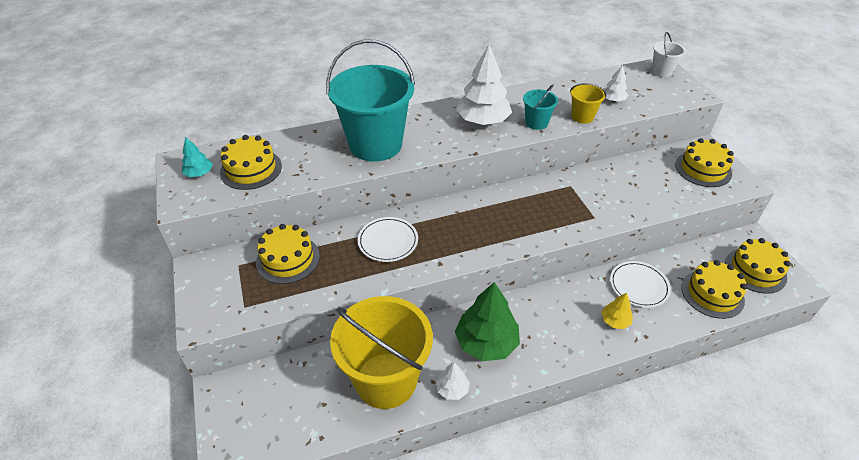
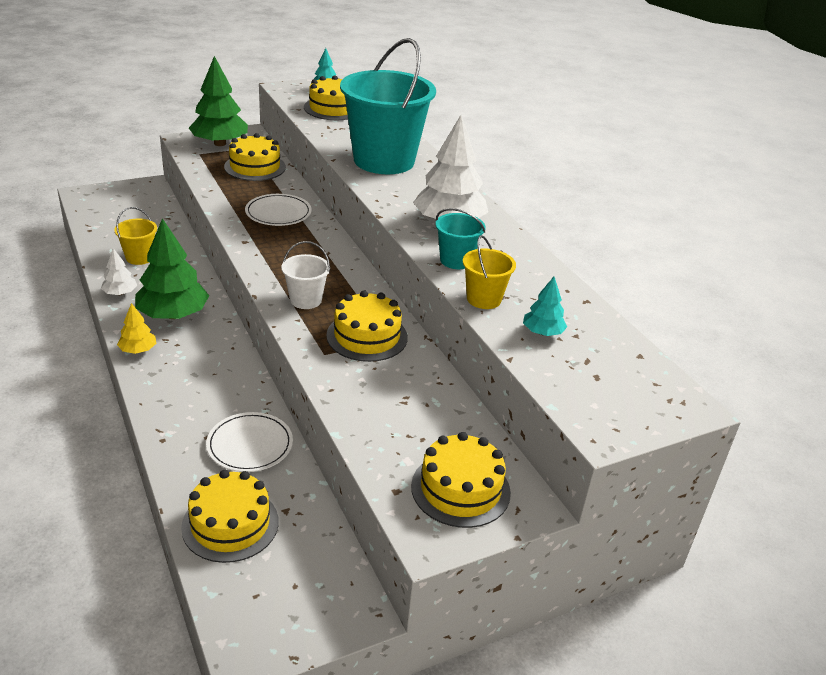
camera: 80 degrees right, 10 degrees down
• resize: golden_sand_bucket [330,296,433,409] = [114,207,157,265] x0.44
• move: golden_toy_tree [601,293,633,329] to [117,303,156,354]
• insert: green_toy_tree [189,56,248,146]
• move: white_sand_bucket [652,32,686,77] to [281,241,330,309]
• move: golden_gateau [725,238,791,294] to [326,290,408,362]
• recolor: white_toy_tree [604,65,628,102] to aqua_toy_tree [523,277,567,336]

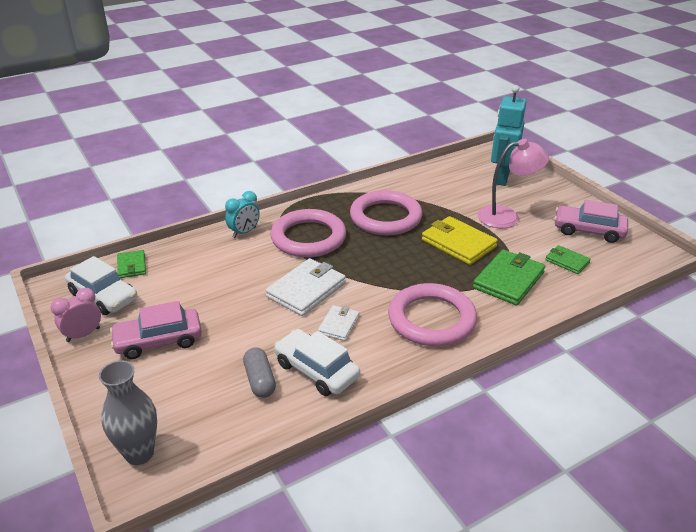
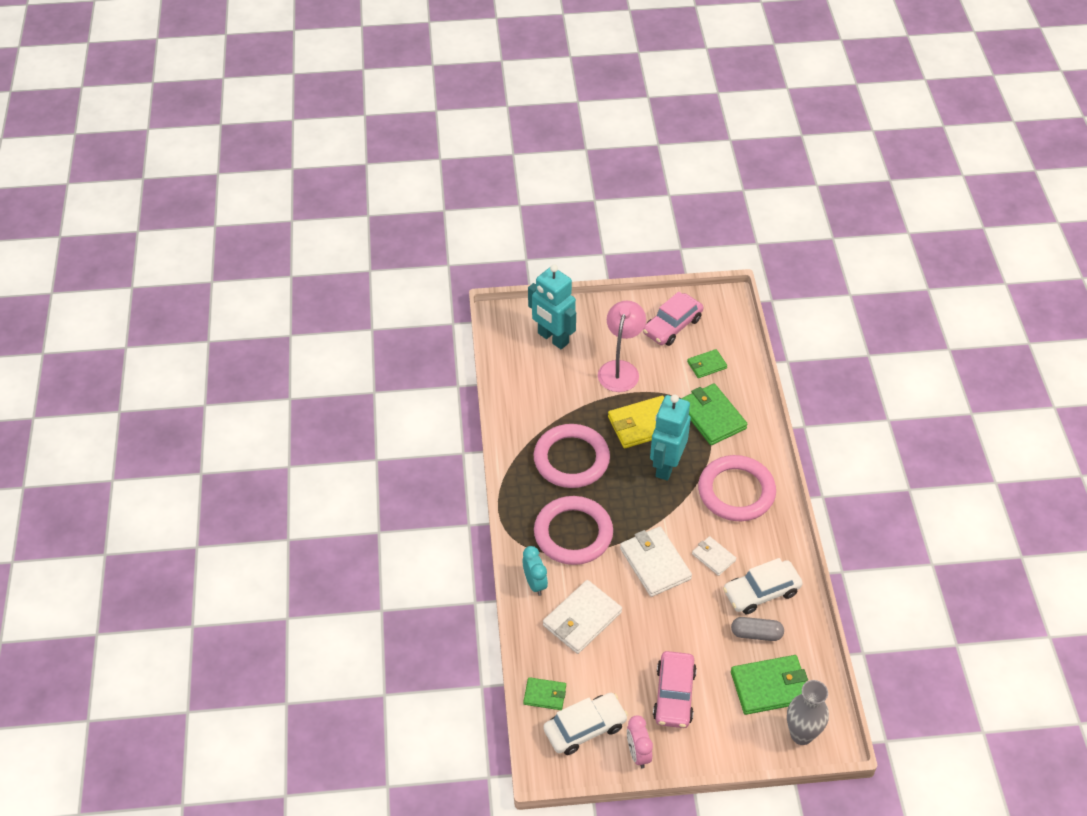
camera: 65 degrees left, 15 degrees up
• insert: white_billfold [543,580,622,654]
• insert: aqua_robot [650,394,691,481]
• insert: green_billfold [731,655,808,715]

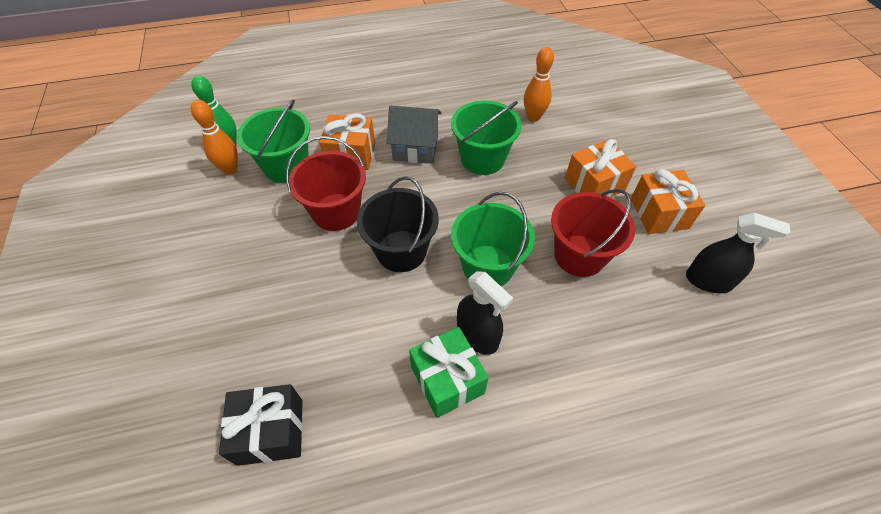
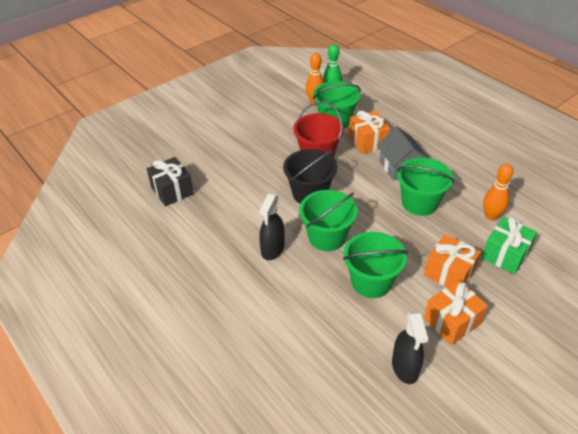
camera: 65 degrees right, 10 degrees down
• recolor: scarlet_sand_bucket [551,189,635,277] to green_sand_bucket [343,232,408,298]
• move: green_present [409,327,489,418] to [481,217,537,275]

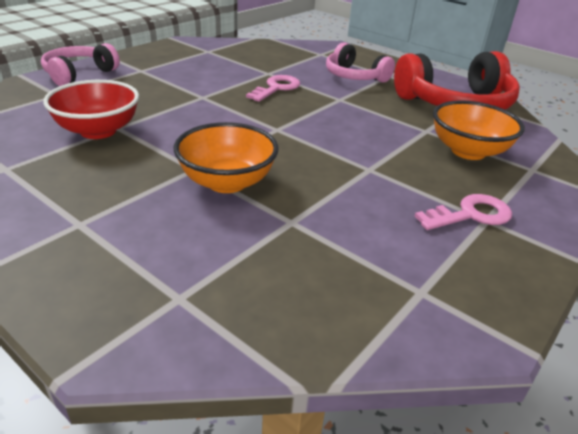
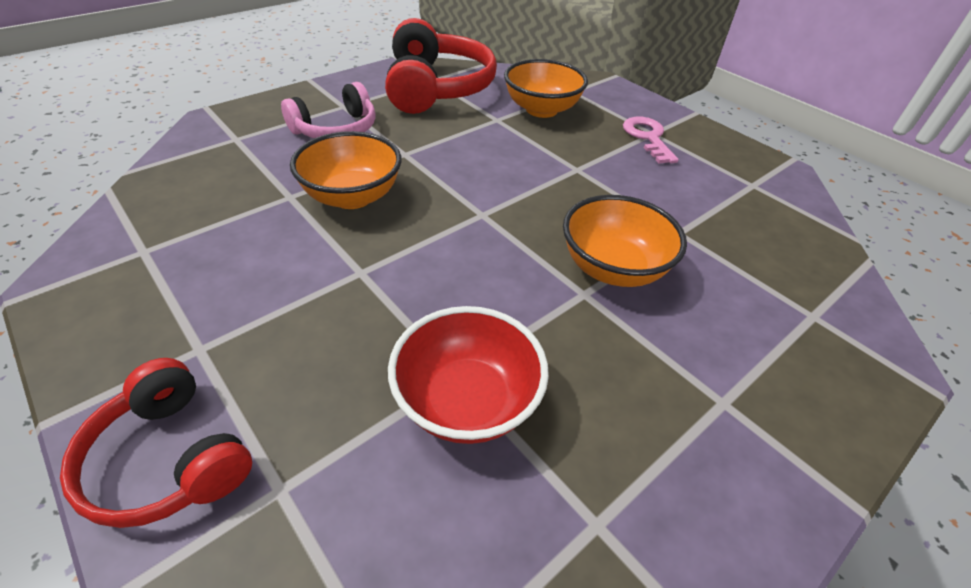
camera: 80 degrees left, 10 degrees up
• recolor: rosy_headset [41,43,120,86] to scarlet_headset [60,358,252,528]
• replace: rosy_key [246,75,300,102] to bright_orange_deep_dish [290,131,402,209]

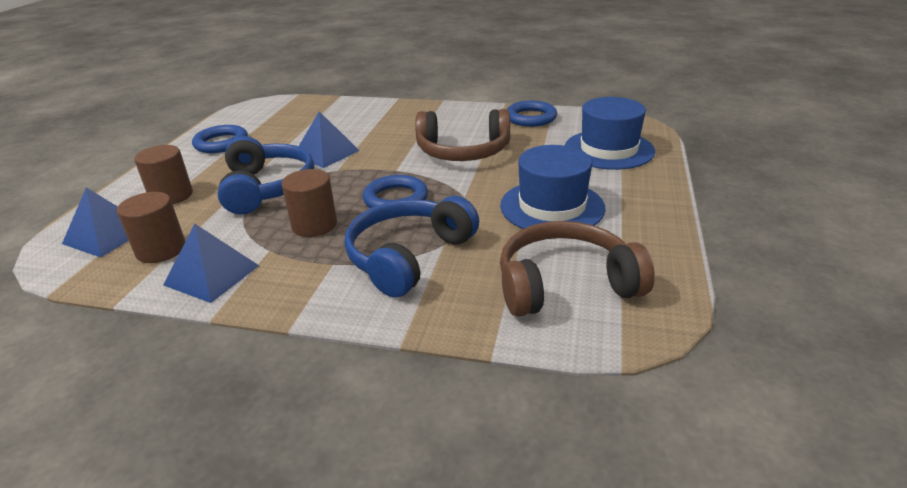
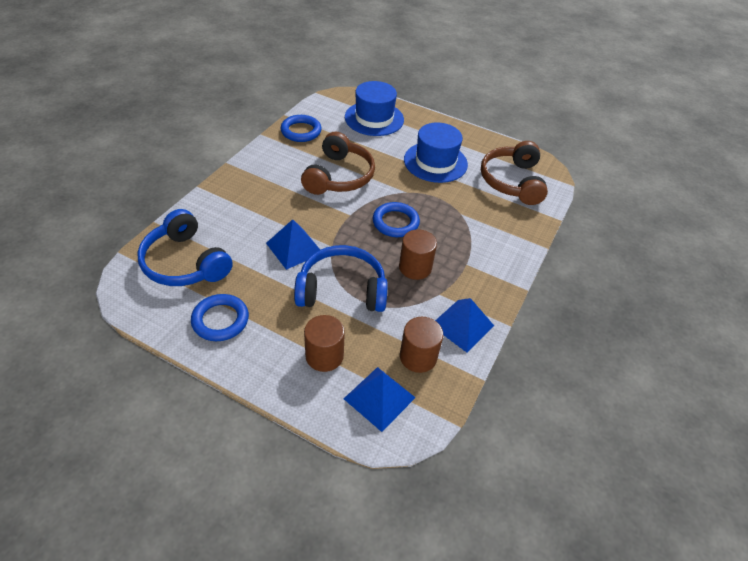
camera: 80 degrees left, 15 degrees up
• move: blue_headset [344,196,479,297] to [137,209,233,286]

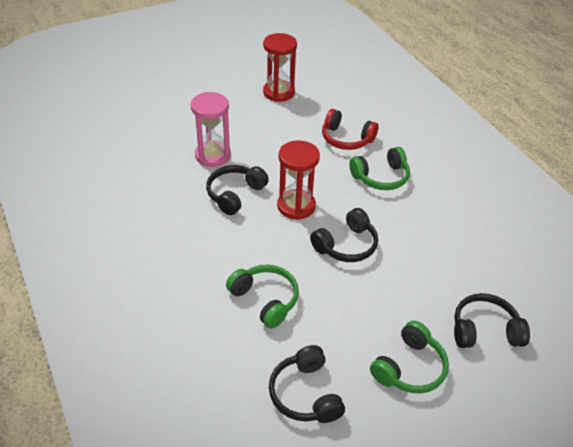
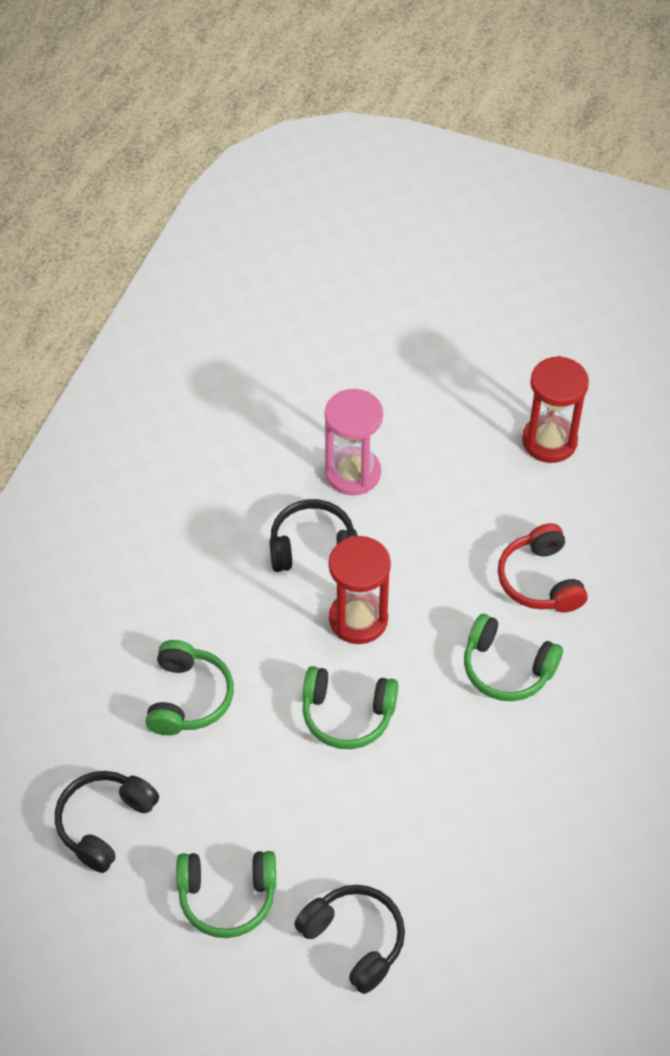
camera: 50 degrees right, 10 degrees up
• recolor: ebony_headset [310,208,378,262] to green_headset [302,666,398,749]

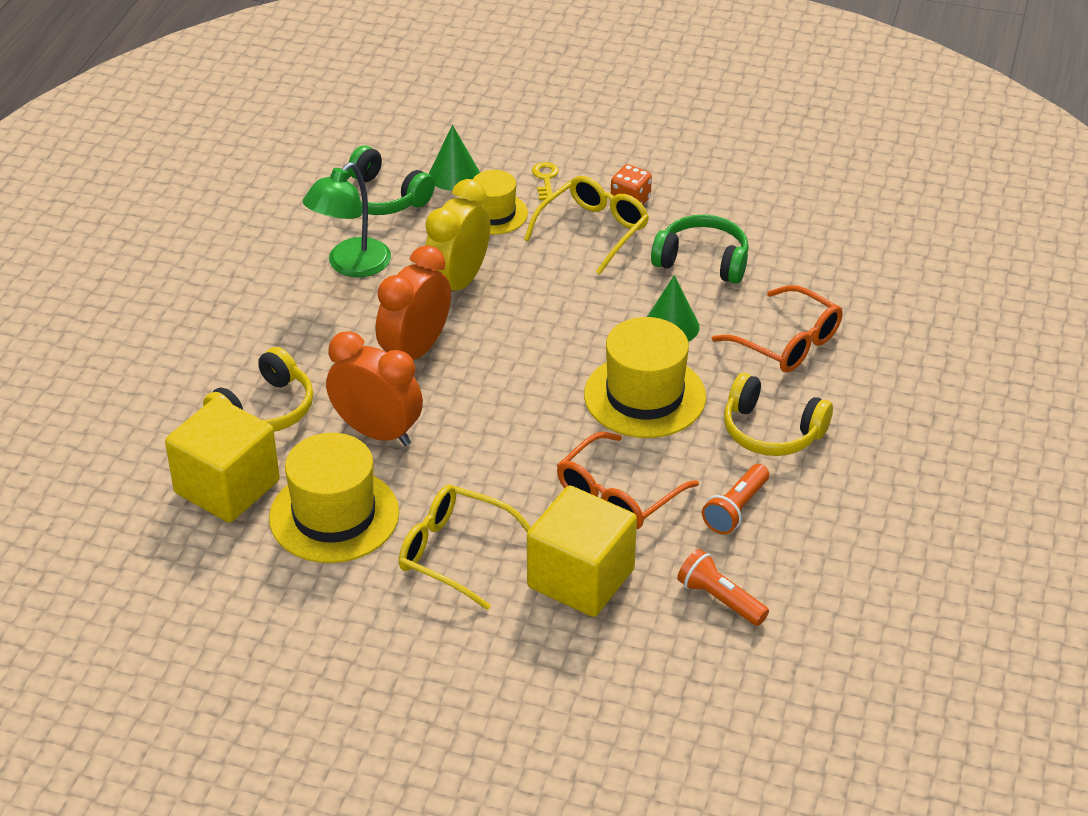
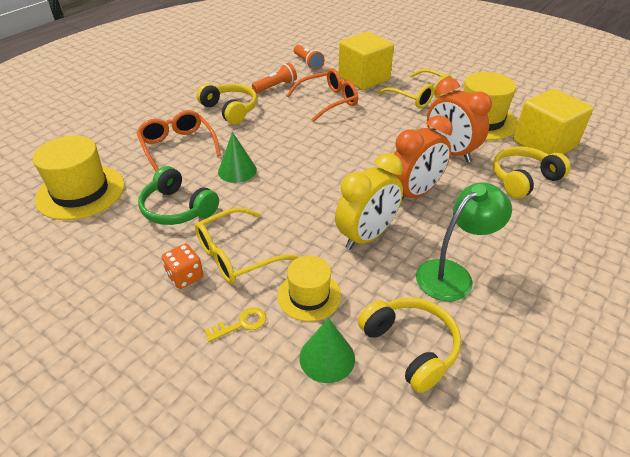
camera: 160 degrees left, 0 degrees up
• move: golden_top_hat [584,317,706,438] to [33,135,125,220]
• rotate: golden_key [532,162,559,200] = [204,307,266,342] 135 degrees counterclockwise
• recolor: green_headset [347,145,435,215] to golden_headset [358,297,461,393]

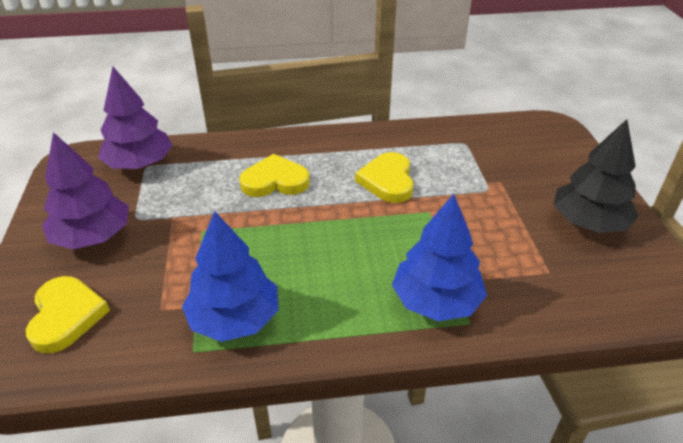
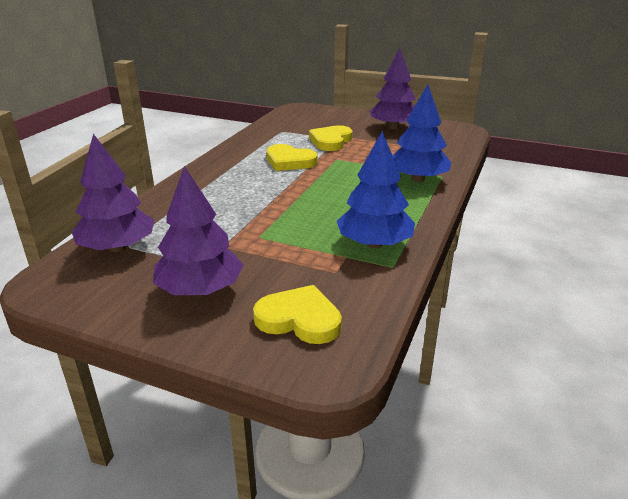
camera: 60 degrees left, 10 degrees down
• move: golden_heart [239,154,310,197] to [309,125,353,151]
• recolor: ebony_toy_tree [553,119,639,233] to violet_toy_tree [370,48,416,130]

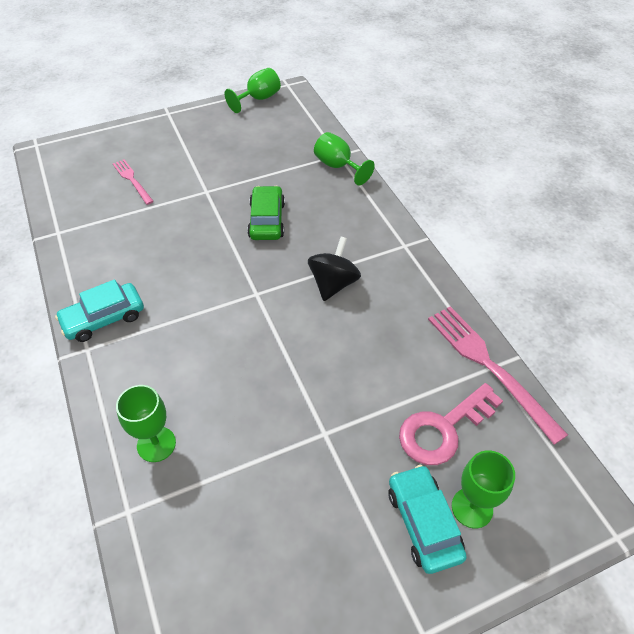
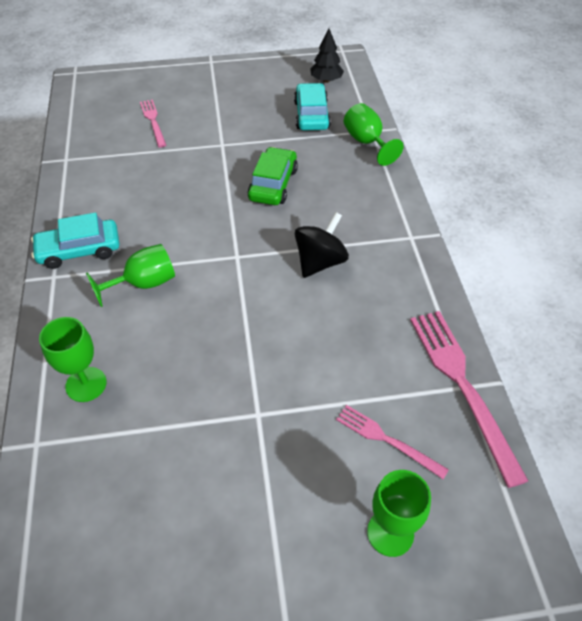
camera: 15 degrees right, 0 degrees up
• move: green_chalice [225,68,281,113] to [86,244,175,307]
• move: aqua_automobile [389,465,467,574] to [294,83,331,130]
• insert: ebony_toy_tree [310,28,344,83]
• replace: rosy_key [399,383,503,465] to rosy_fork [336,405,449,479]

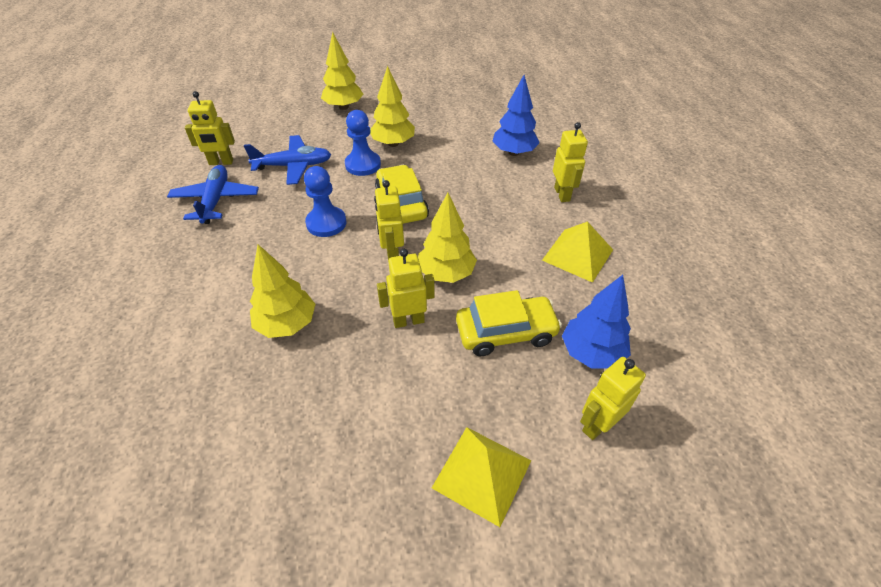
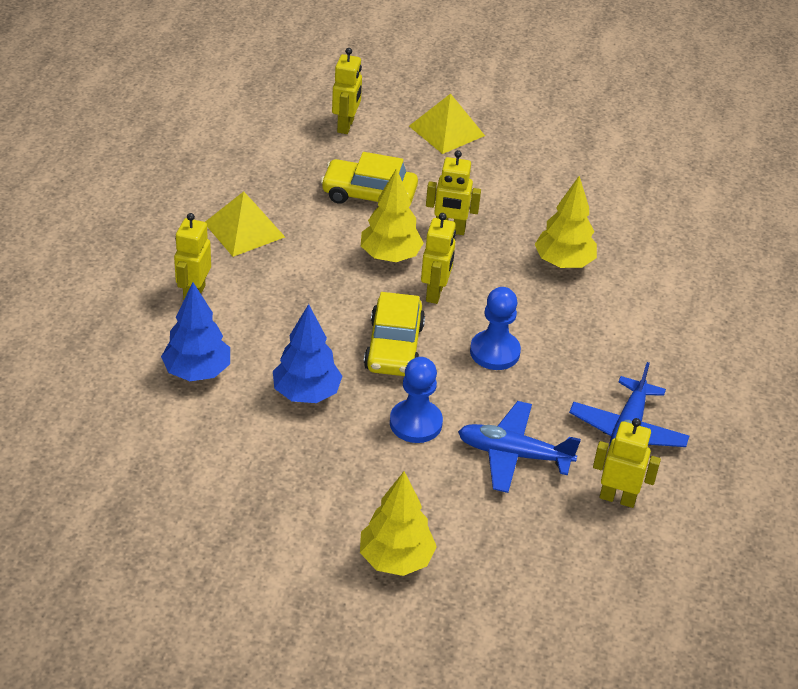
camera: 160 degrees left, 5 degrees down
• move: blue_toy_tree [562,275,631,369] to [273,304,343,403]
• rotate: golden_robot [580,357,646,440] = [332,48,362,134] 60 degrees counterclockwise
• delete: golden_toy_tree [370,66,415,147]

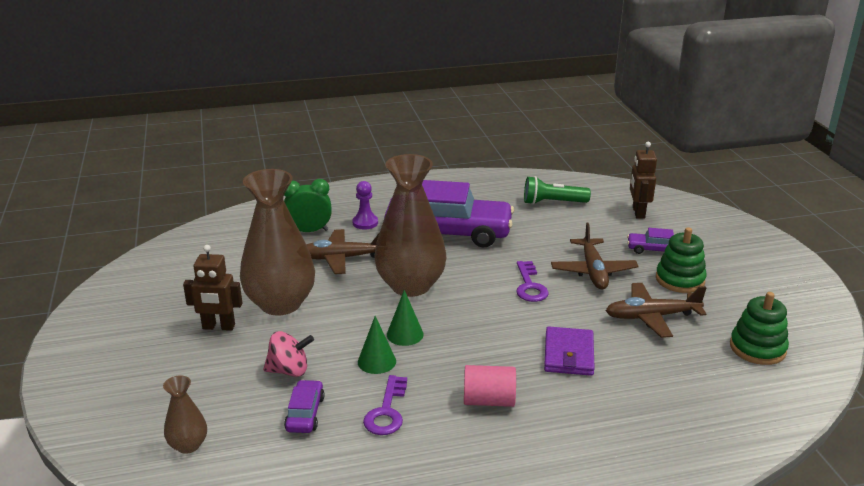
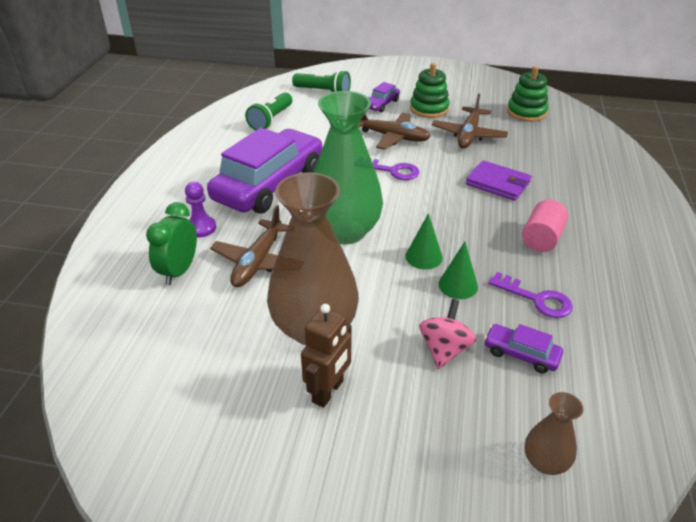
camera: 65 degrees left, 10 degrees up
• replace: russet_robot [630,142,657,219] to green_flashlight [292,70,351,92]
• recolor: russet_vase [374,154,446,297] to green_vase [314,91,383,244]

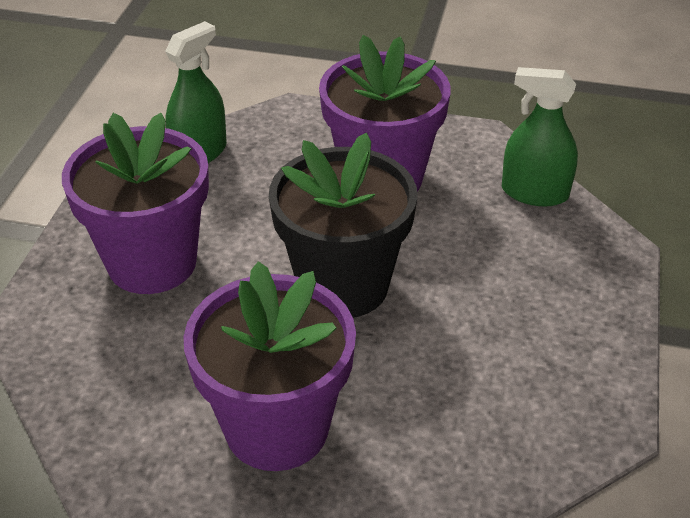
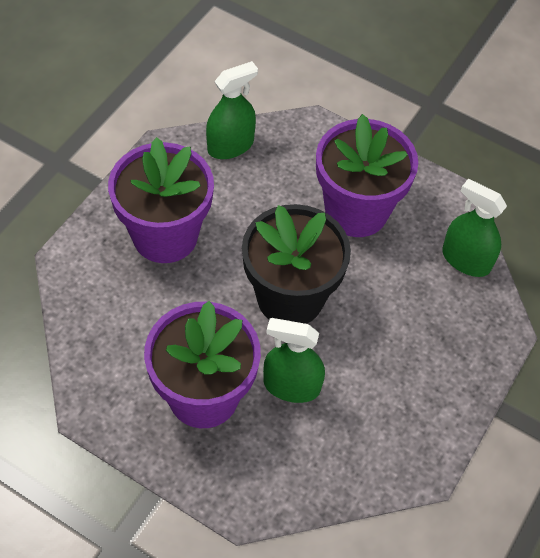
camera: 15 degrees right, 15 degrees up
• insert: green_spray_cleaner [263,318,325,403]

